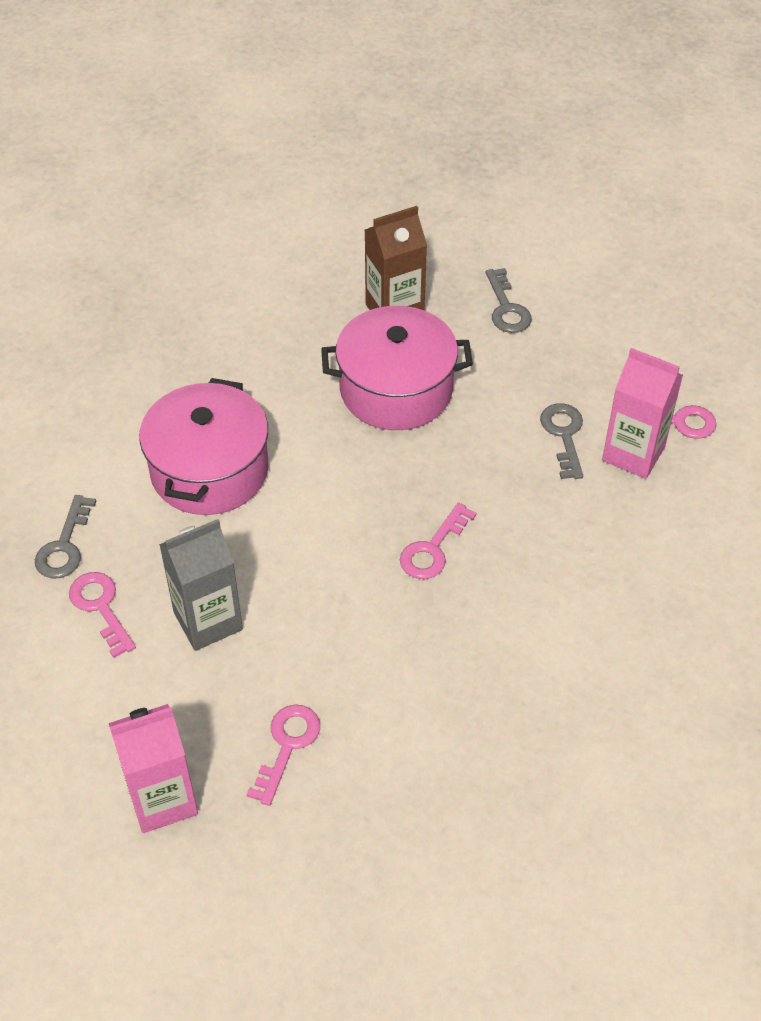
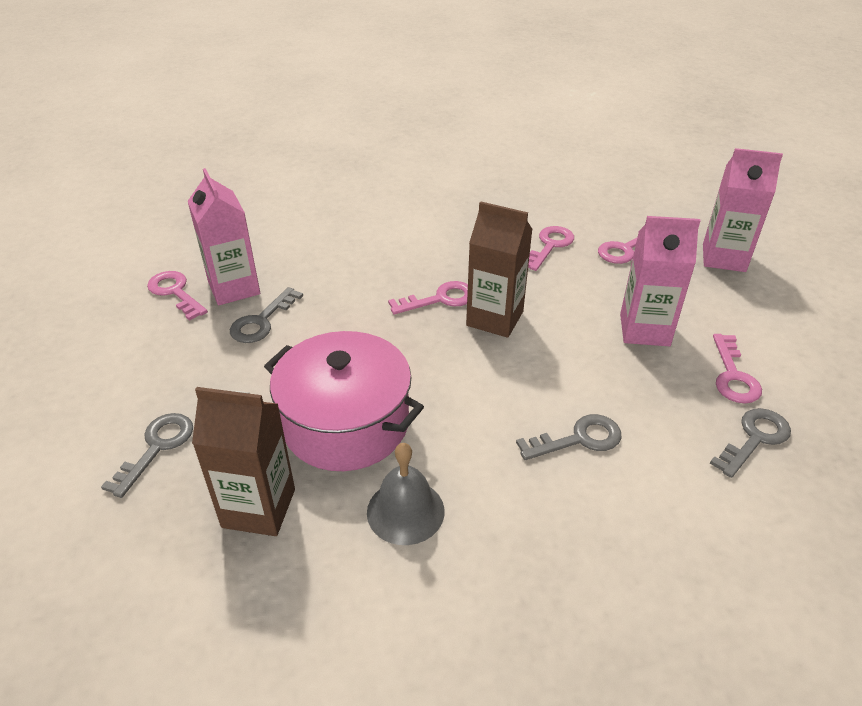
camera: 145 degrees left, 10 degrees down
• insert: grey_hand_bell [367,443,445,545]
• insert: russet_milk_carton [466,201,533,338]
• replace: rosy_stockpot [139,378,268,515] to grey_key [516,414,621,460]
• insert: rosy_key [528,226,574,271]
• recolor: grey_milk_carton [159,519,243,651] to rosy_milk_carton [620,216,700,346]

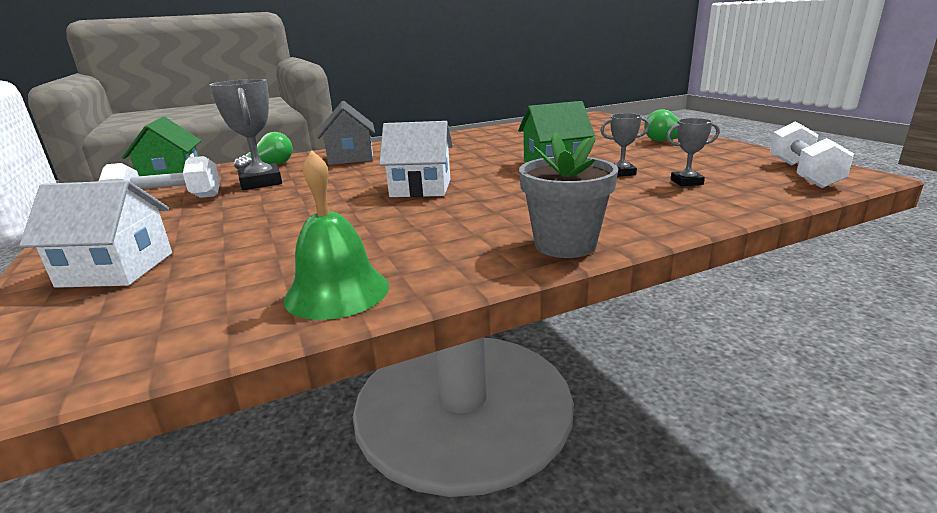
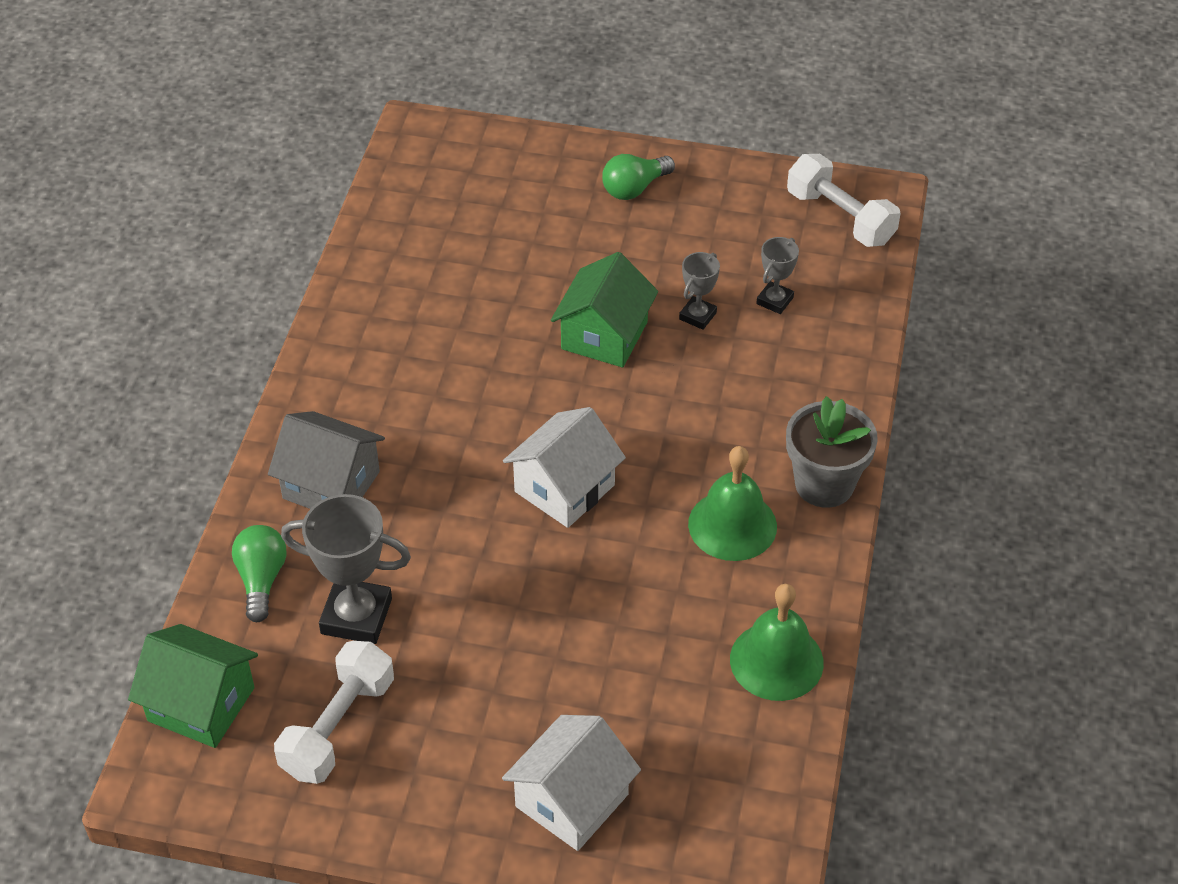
camera: 55 degrees left, 25 degrees up
• insert: green_hand_bell [688,446,777,561]

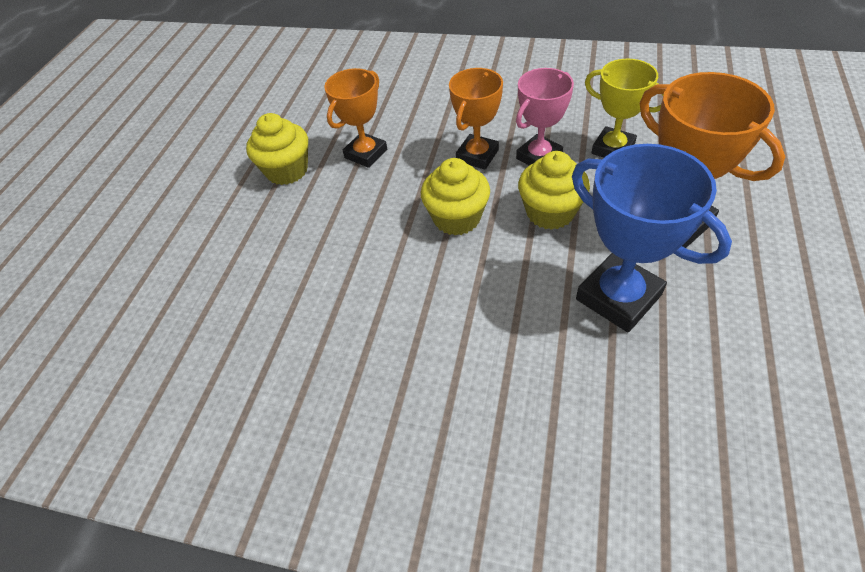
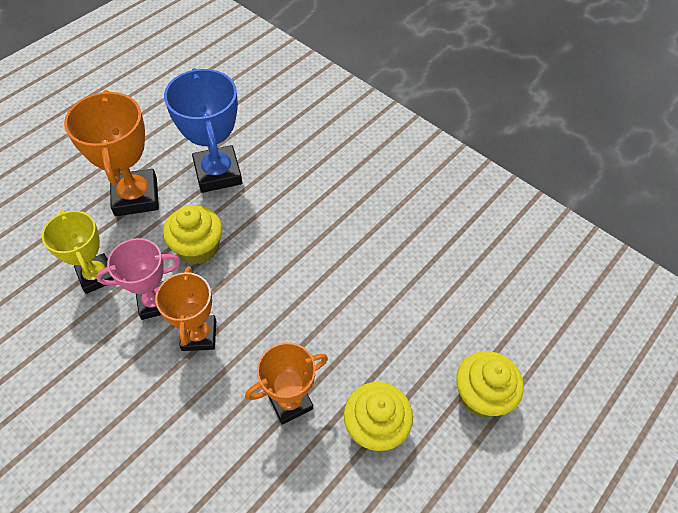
camera: 160 degrees left, 5 degrees up
• rotate: bright_orange_prize_cup [449,68,503,170] = [155,266,216,351] 60 degrees counterclockwise
• move: golden_fairy_cake [421,158,490,236] to [456,351,524,417]

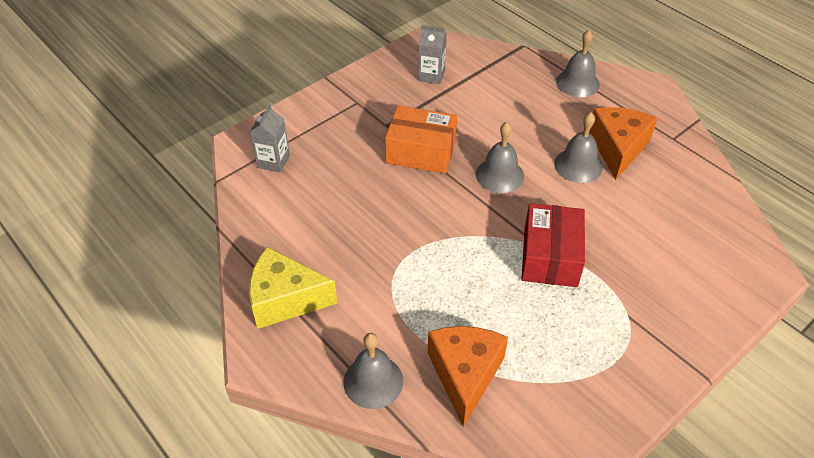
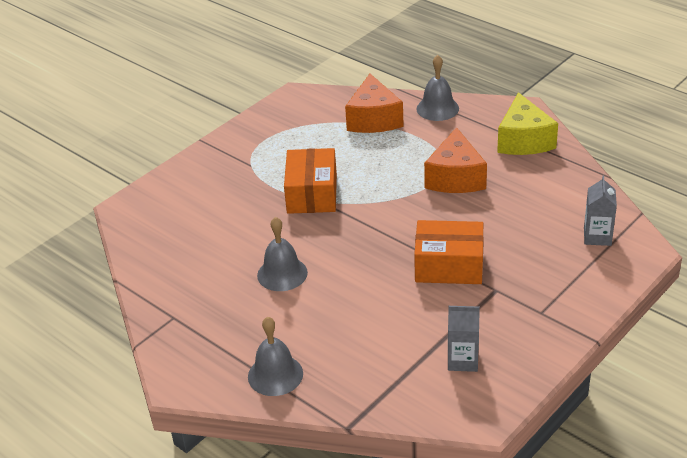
camera: 175 degrees right, 10 degrees down
• recolor: scarlet_parcel [521,203,585,287] to bright_orange_parcel [284,148,337,214]
• move: bright_orange_cheese [589,107,658,180] to [424,127,487,193]
• rotate: golden_cheese [249,247,337,329] = [497,92,558,155] 90 degrees clockwise
• delete: grey_hand_bell [476,122,524,193]

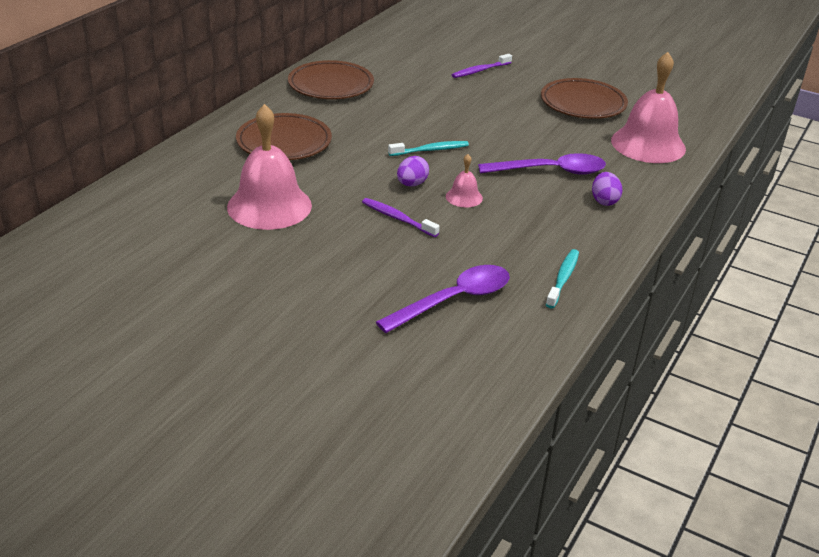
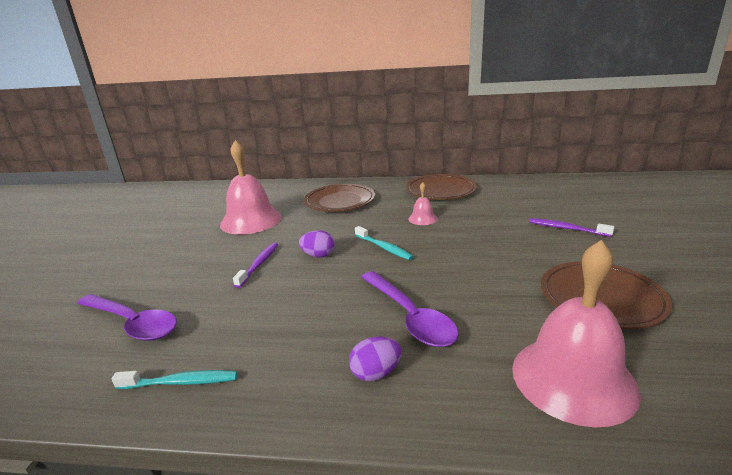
camera: 70 degrees right, 10 degrees down
• move: rosy_hand_bell [446,154,483,207] to [408,182,438,225]

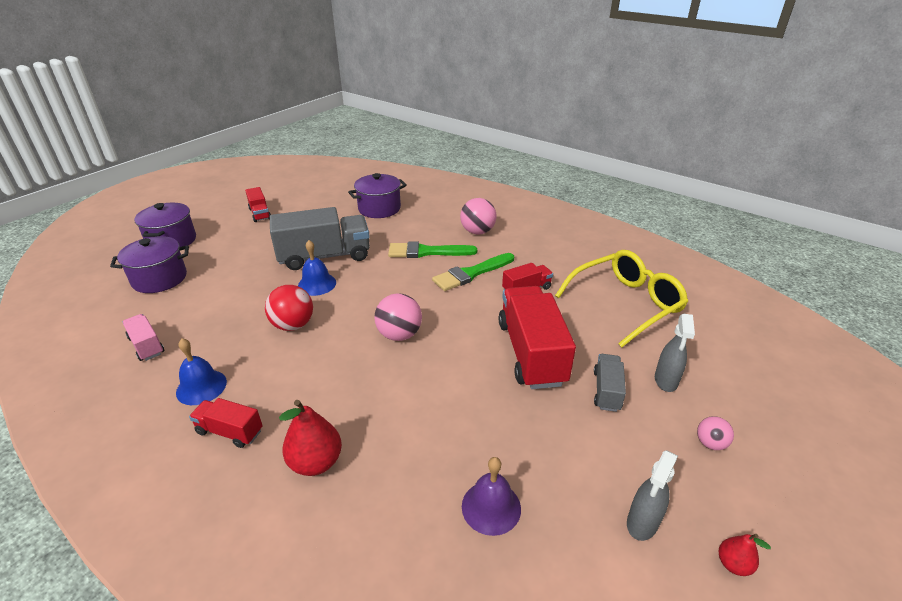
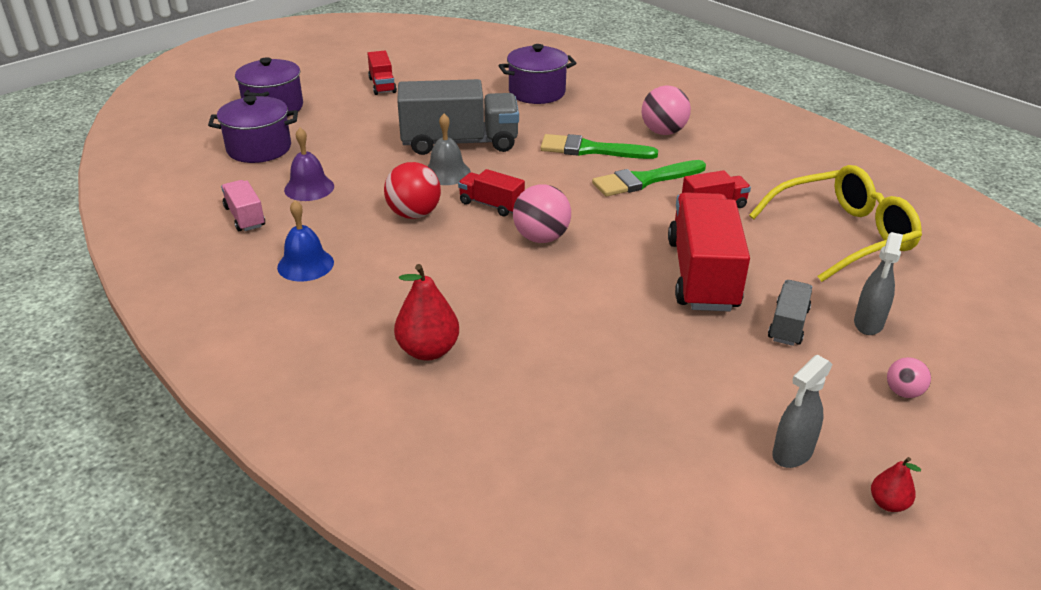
camera: 10 degrees right, 0 degrees up
• move: violet_hand_bell [462,457,521,536] to [284,128,334,201]
• recolor: blue_hand_bell [298,240,336,296] to grey_hand_bell [427,114,471,185]
• move: scarlet_truck [189,398,263,448] to [458,169,525,216]

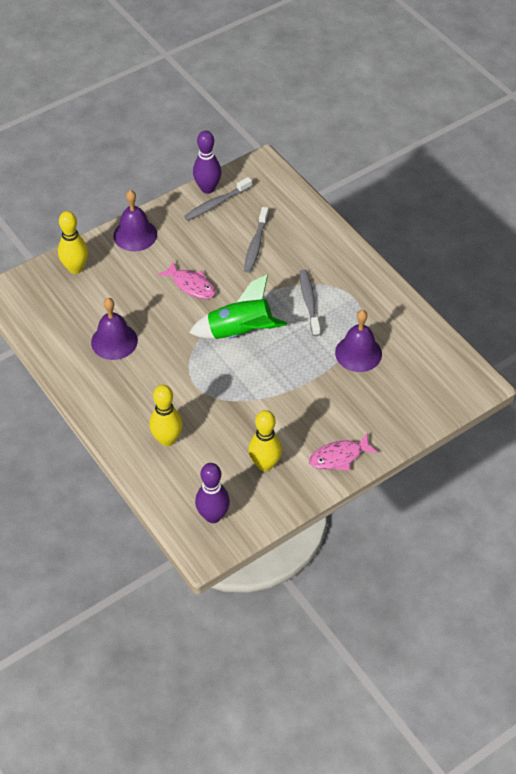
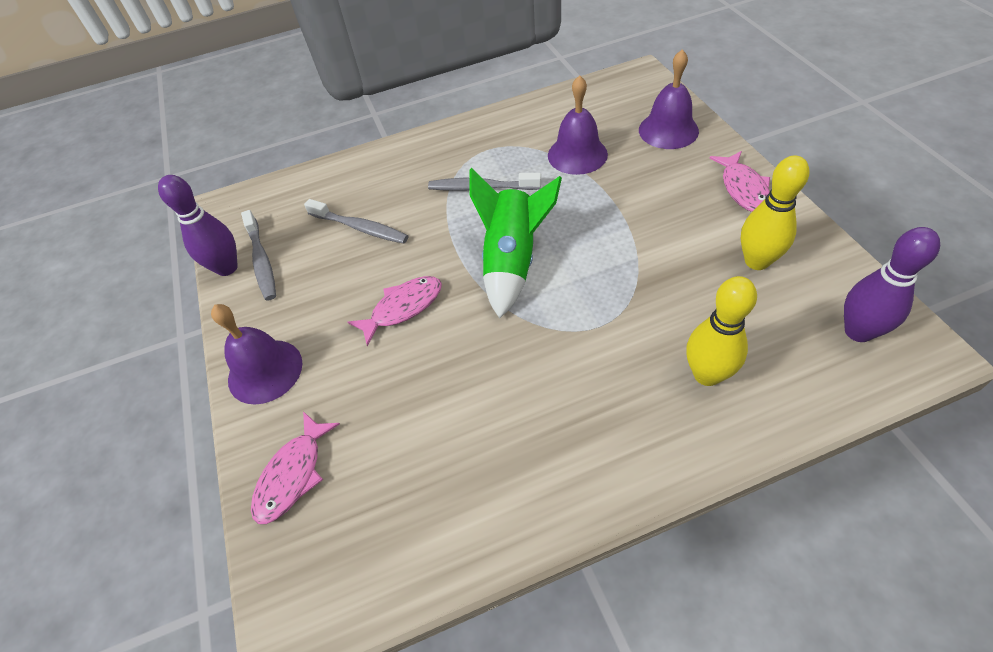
camera: 70 degrees left, 0 degrees up
• replace: golden_tenpin [58,211,88,274] to rosy_fish_figure [251,411,340,524]
• move: violet_hand_bell [91,298,138,360] to [639,49,699,149]

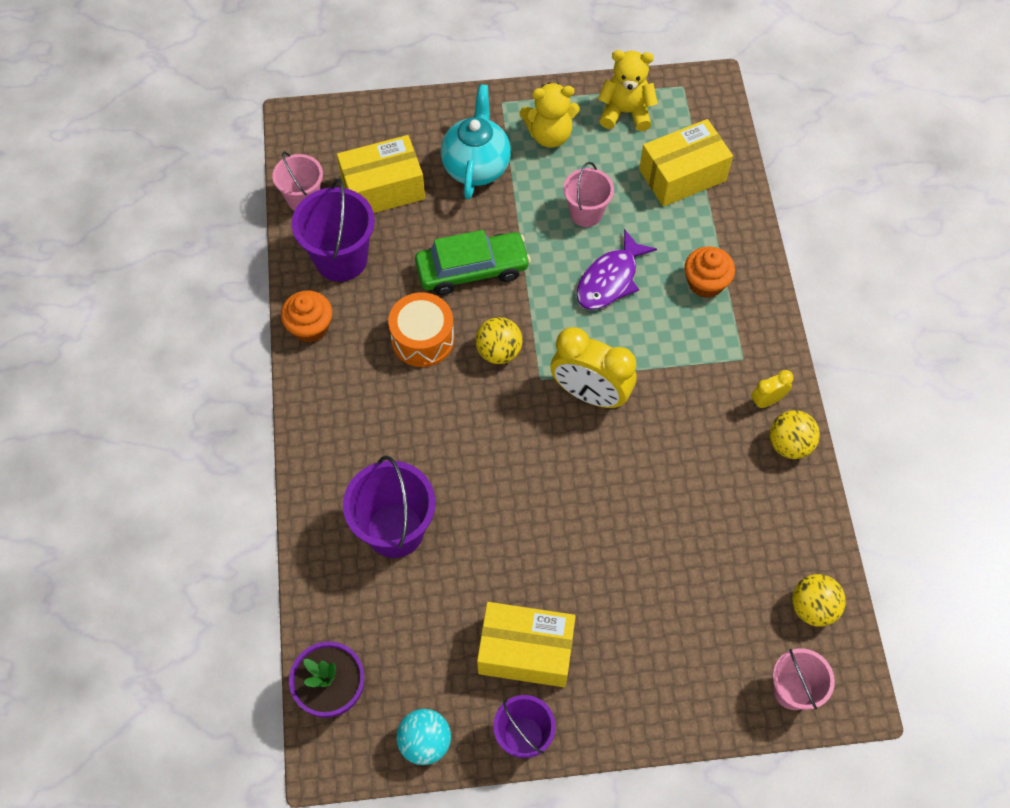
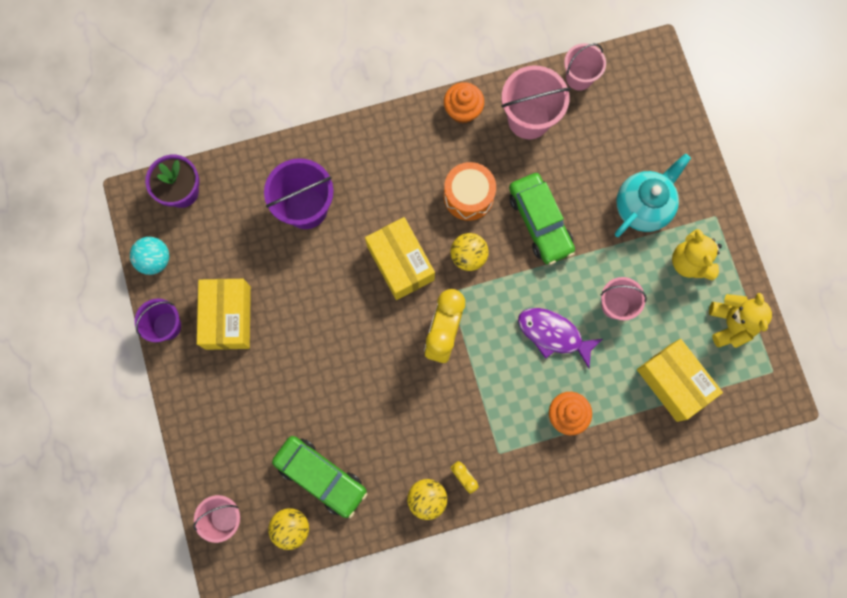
camera: 80 degrees right, 15 degrees up
• insert: green_automobile [272,436,368,518]
• move: golden_parcel [337,135,425,213] to [365,217,435,300]
• recolor: violet_sand_bucket [292,179,375,282] to rosy_sand_bucket [501,66,570,139]
• rotate: aqua_teapot [440,84,511,199] = [615,154,691,237] 45 degrees counterclockwise

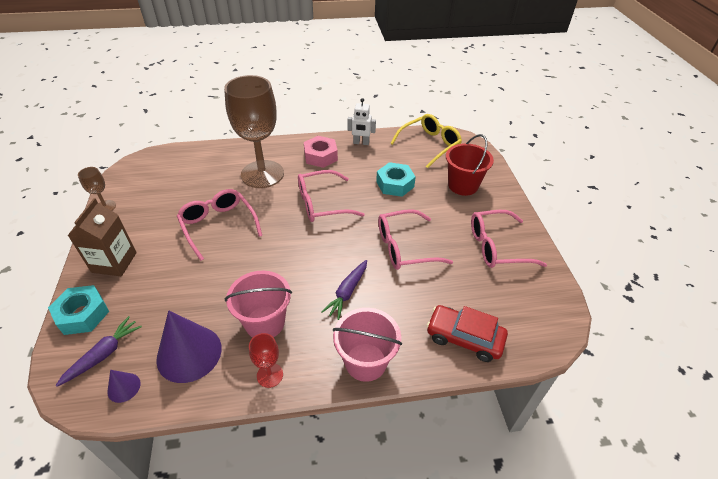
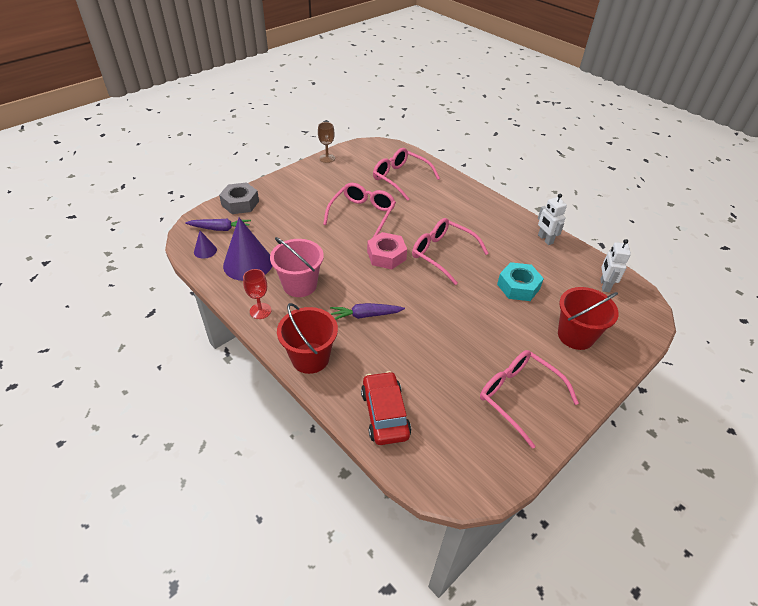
camera: 55 degrees right, 0 degrees up
• recolor: aqua_nut [48,285,109,335] to grey_nut [219,182,259,214]
• recolor: rosy_sand_bucket [333,308,402,382] to scarlet_sand_bucket [277,303,338,374]
• move: rosy_nut [304,136,338,168] to [367,232,407,269]
• move: rosy_glasses [378,209,453,270] to [373,148,440,201]
• replace: golden_glasses [390,114,462,168] to white_robot [600,239,631,292]
• delete: russet_milk_carton [67,198,137,276]
• delete: russet_chalice [224,75,284,188]

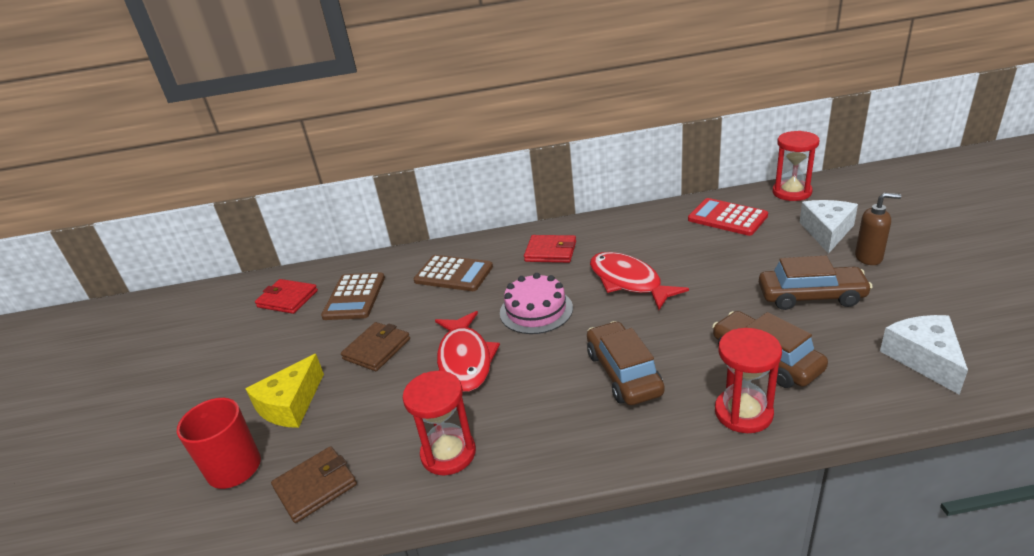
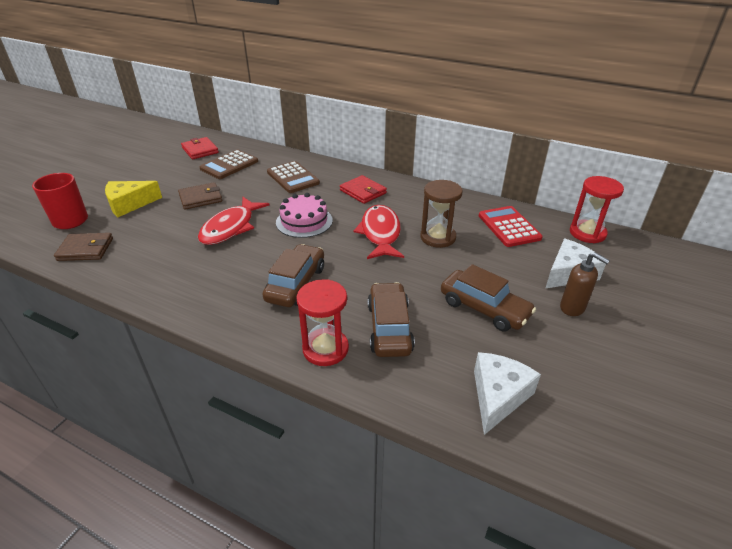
camera: 30 degrees right, 5 degrees up
• insert: russet_hourglass [420,180,462,248]
• delete: scarlet_hourglass [403,371,476,476]

